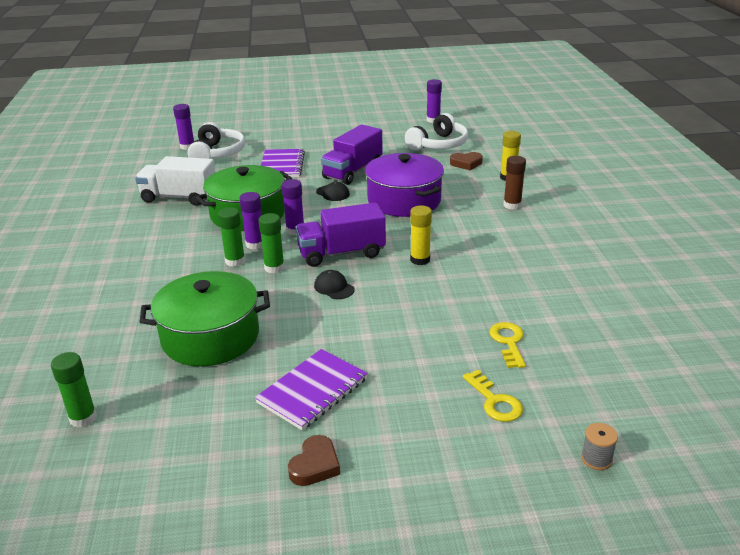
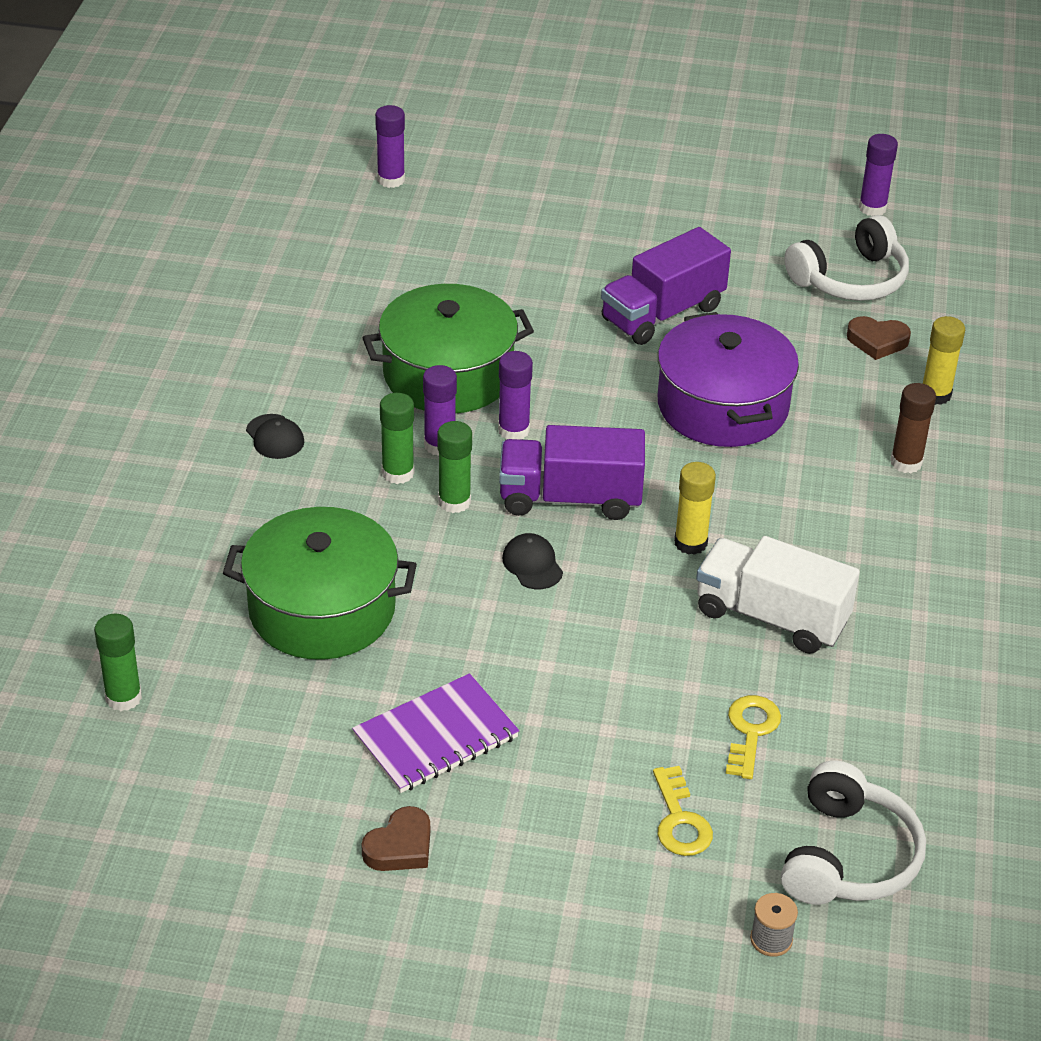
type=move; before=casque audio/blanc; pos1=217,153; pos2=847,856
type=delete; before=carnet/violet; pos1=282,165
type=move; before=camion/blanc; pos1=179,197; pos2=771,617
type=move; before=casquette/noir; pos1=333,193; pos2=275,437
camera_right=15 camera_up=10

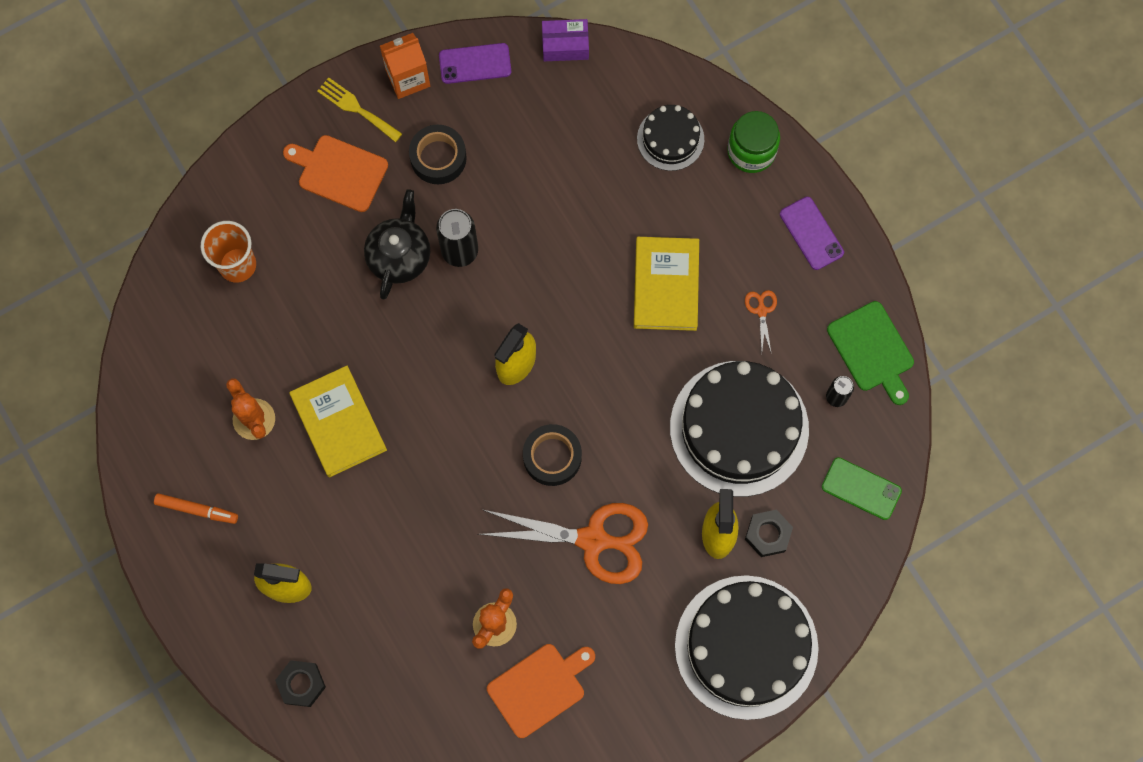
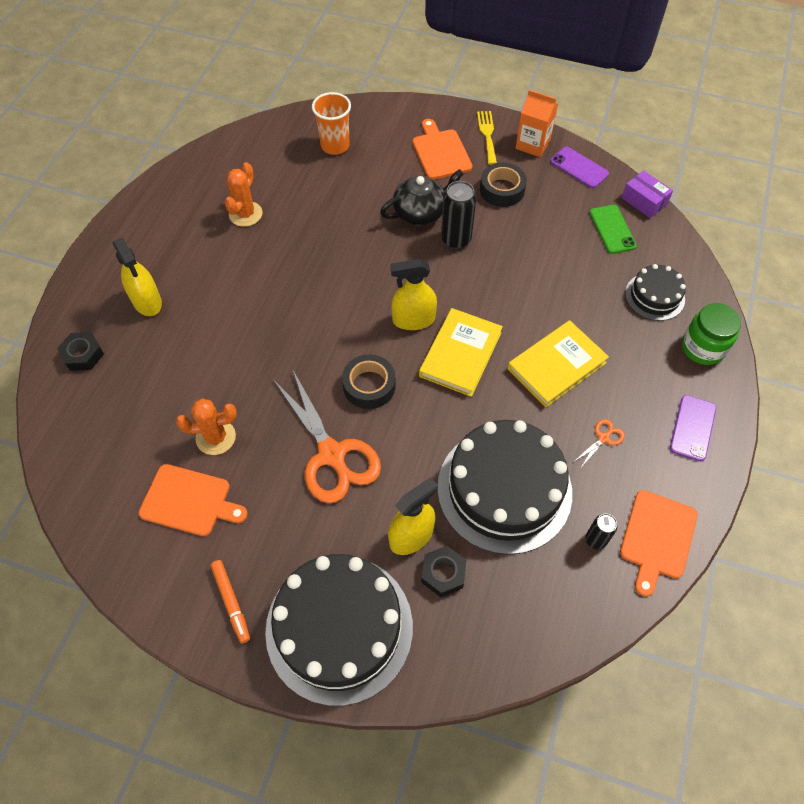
type=recolor; before=planche à découper/vert; after=planche à découper/orange; pos1=872,350; pos2=657,538
type=move; before=livre/jaune; pos1=339,422; pos2=460,354
type=move; before=téléphone/vert; pos1=861,488; pos2=612,229
type=move; before=feutre/orange; pos1=197,510; pos2=231,602
camera_right=50 camera_up=-15

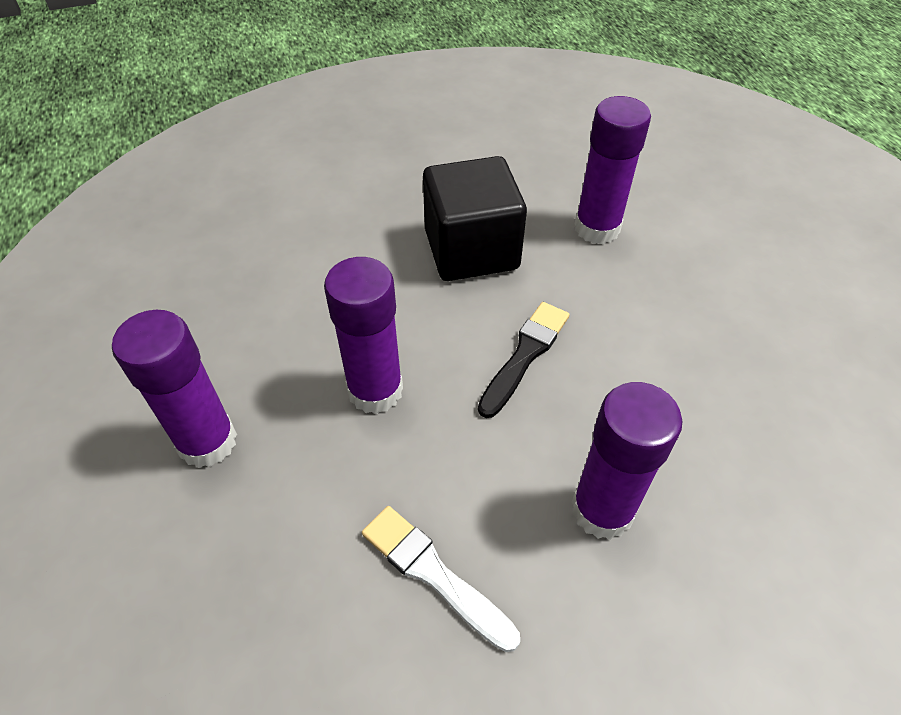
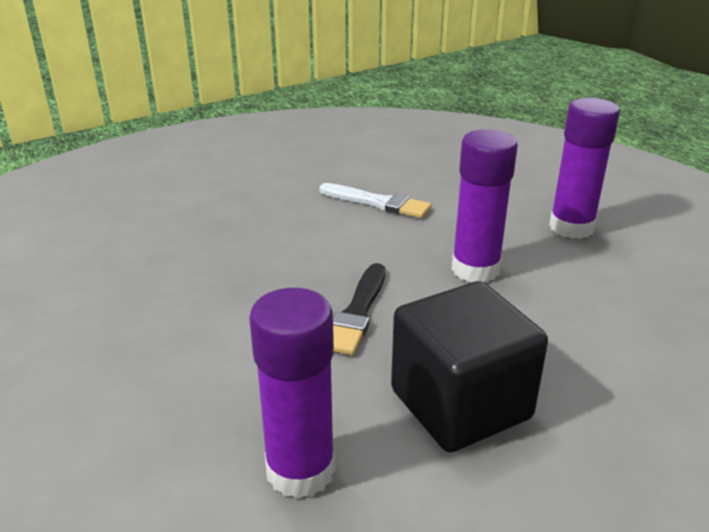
type=delete; before=bâton de colle/violet; pos1=602,510
camera_right=165 camera_up=-20

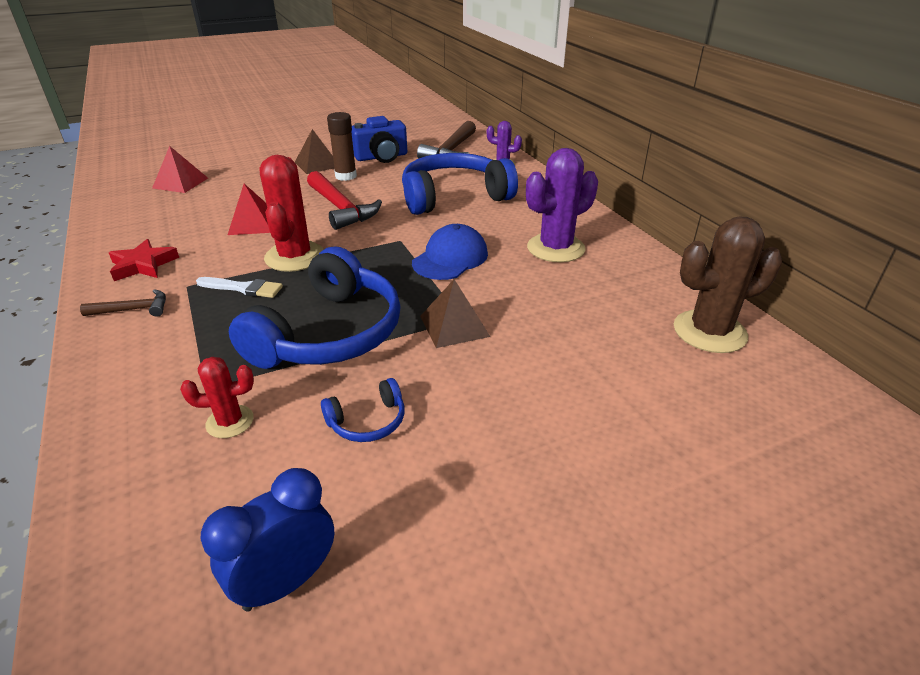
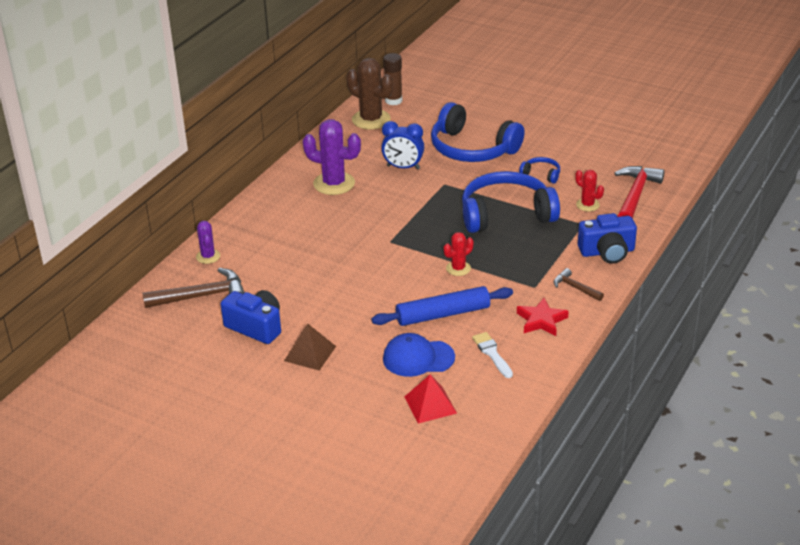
type=move; before=bâton de colle/marron; pos1=346,176; pos2=393,100
type=move; before=casque audio/bleu; pos1=454,197; pos2=472,149
type=resize; before=cactus/rouge; pos1=294,257; pos2=458,268; scale=0.54
type=move; before=marteau/rouge; pos1=340,208; pos2=635,195
type=replace; before=pyramide/rouge; after=rouleau à pâtisserie/bleu; pos1=253,223; pos2=443,314
type=move; before=casquette/bleu; pos1=450,258; pos2=418,358
type=move; before=pinceau/blanc; pos1=243,288; pos2=492,353
type=delete; before=pyramide/marron; pos1=454,326
type=move; before=réveil/bleu; pos1=286,582; pos2=403,167
type=insert; after=appareil photo/bleu; pos2=607,252
camera_right=-125 camera_up=0

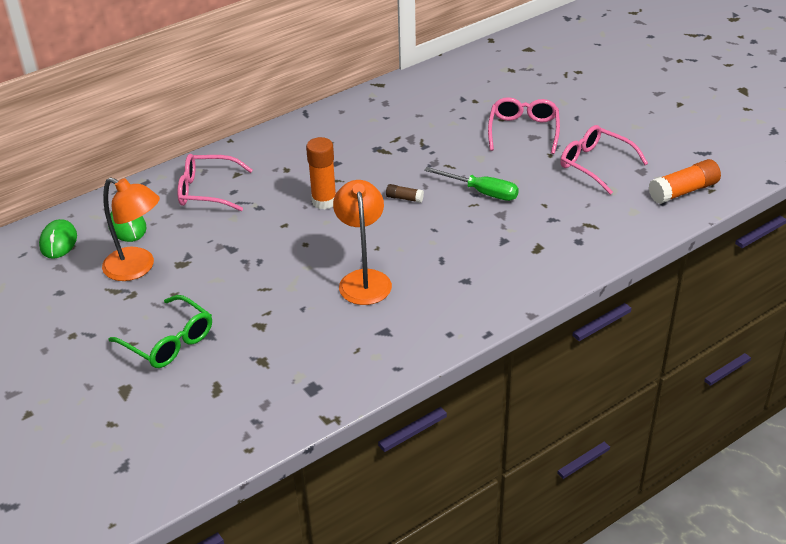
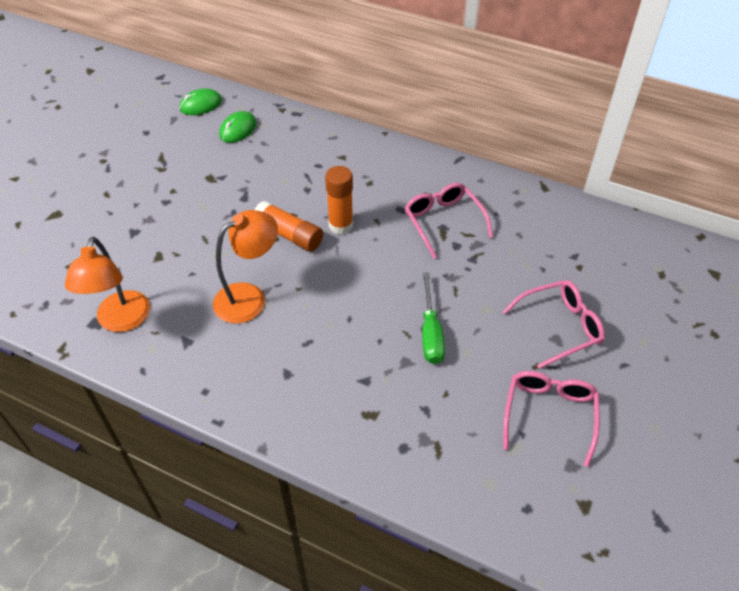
type=move; before=lunettes/rose; pos1=207,191; pos2=443,222
type=move; before=bâton de colle/orange; pos1=683,191; pos2=289,235
type=move; before=lampe/orange; pos1=137,268; pos2=121,321
type=delete; before=bâton de colle/marron; pos1=404,198
type=delete; before=lunettes/vert; pos1=169,342
camera_right=60 camera_up=10

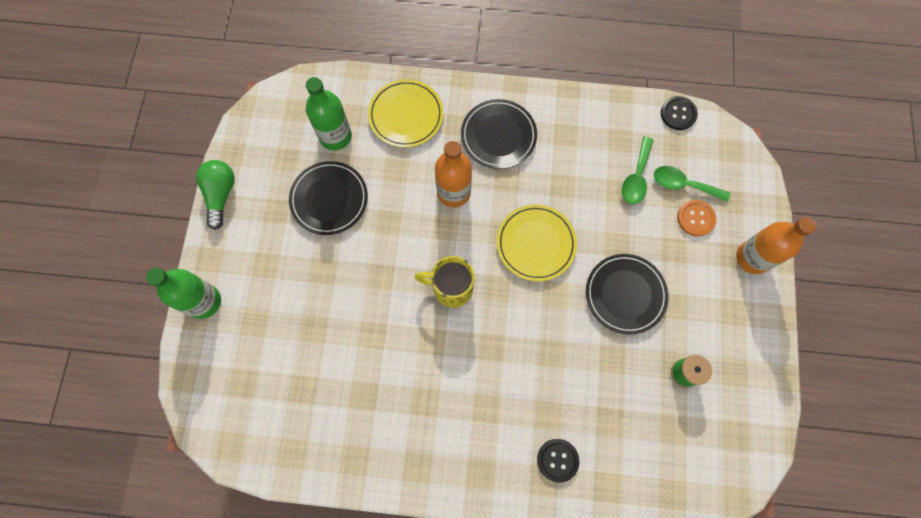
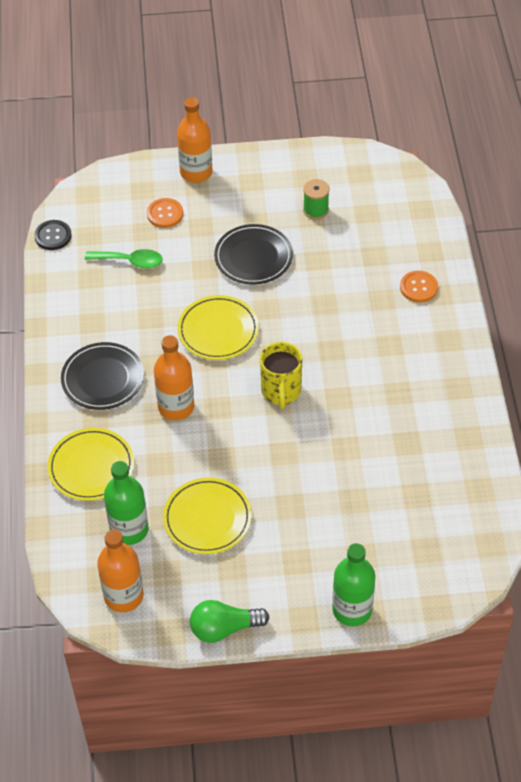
type=recolor; before=assiette/noir; after=assiette/jaune; pos1=329,199; pos2=207,518
type=delete; before=cuillère/vert; pos1=683,185
type=recolor; before=bouton/noir; after=bouton/orange; pos1=557,460; pos2=418,287
type=insert; after=bouteille/orange; pos2=123,596
camera_right=-100 camera_up=-20

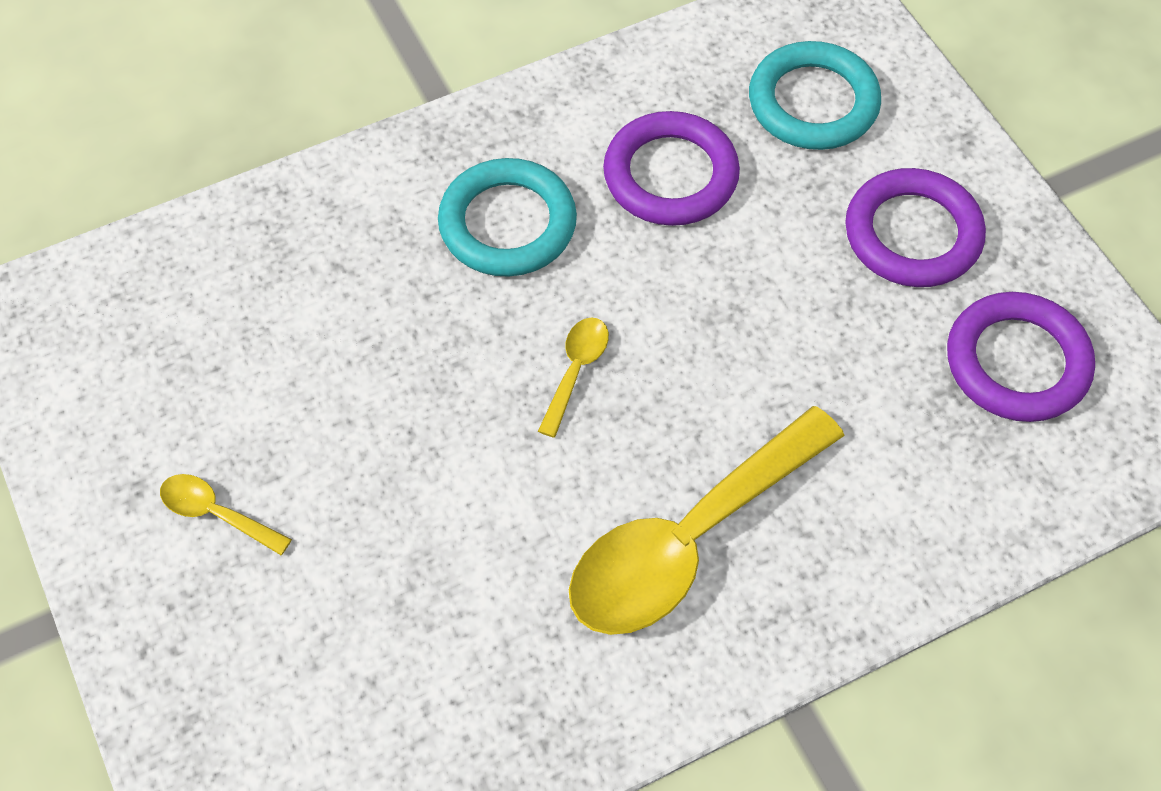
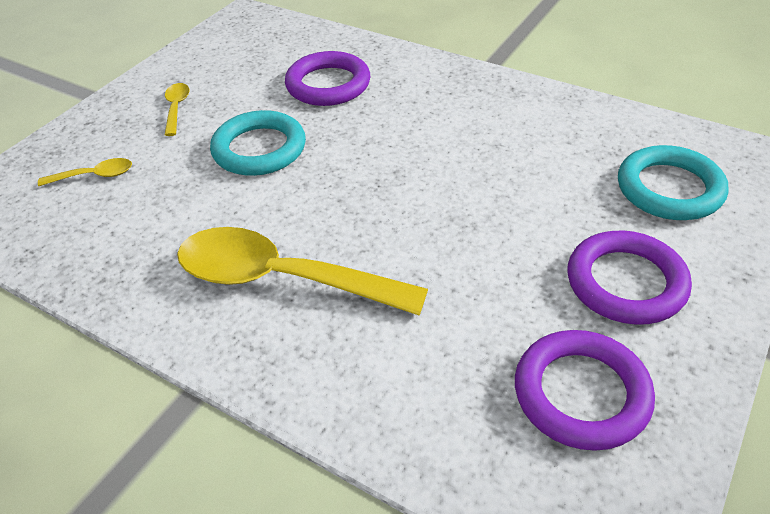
type=move; before=anneau/violet; pos1=670,175; pos2=328,84
type=move; before=anneau/turquoise; pos1=507,224; pos2=259,149
type=move; before=cuillère/jaune; pos1=575,371; pos2=94,176
camera_right=60 camera_up=-15

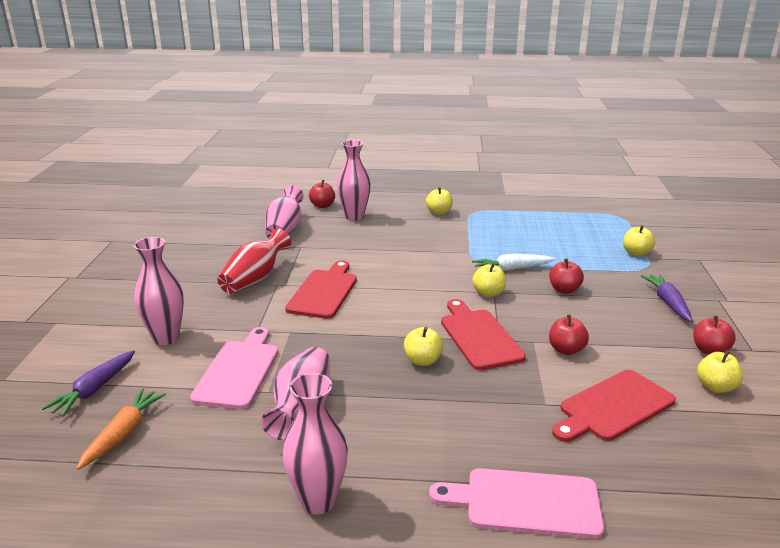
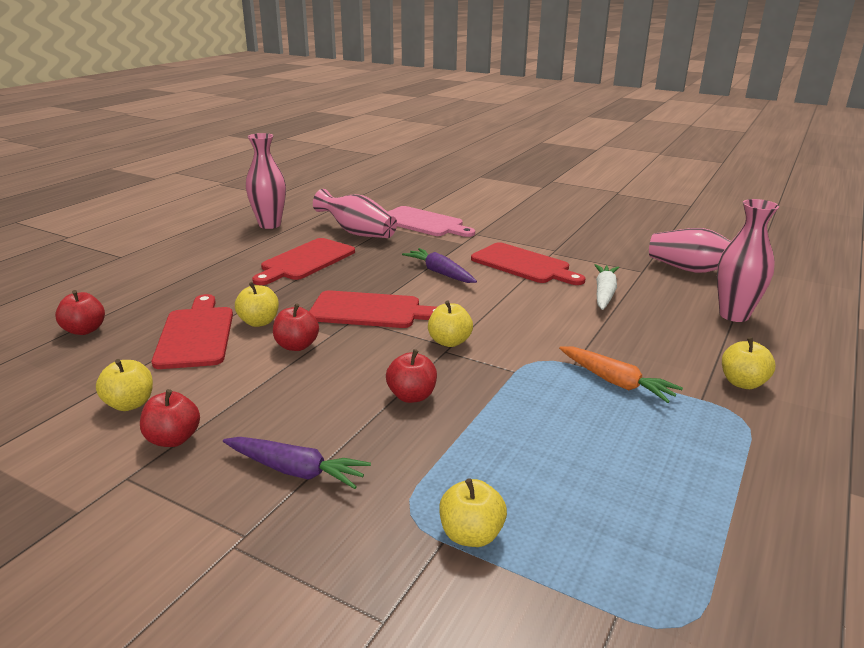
type=move; before=pomme/rouge; pos1=322,206; pos2=84,330
type=delete; before=vase/rouge; pos1=255,279
type=delete; before=vase/rose; pos1=166,338
type=move; before=carotte/blanc; pos1=512,269; pos2=604,293
type=move; before=pomme/jaune; pos1=423,360; pos2=259,322
type=move; before=carotte/violet; pos1=94,389; pos2=440,273
type=move; before=carotte/orange; pos1=123,434; pos2=615,382
type=delete; before=planche à découper/rose; pos1=525,503
type=insert; after=planche à découper/rouge; pos2=305,261
camera_right=115 camera_up=0

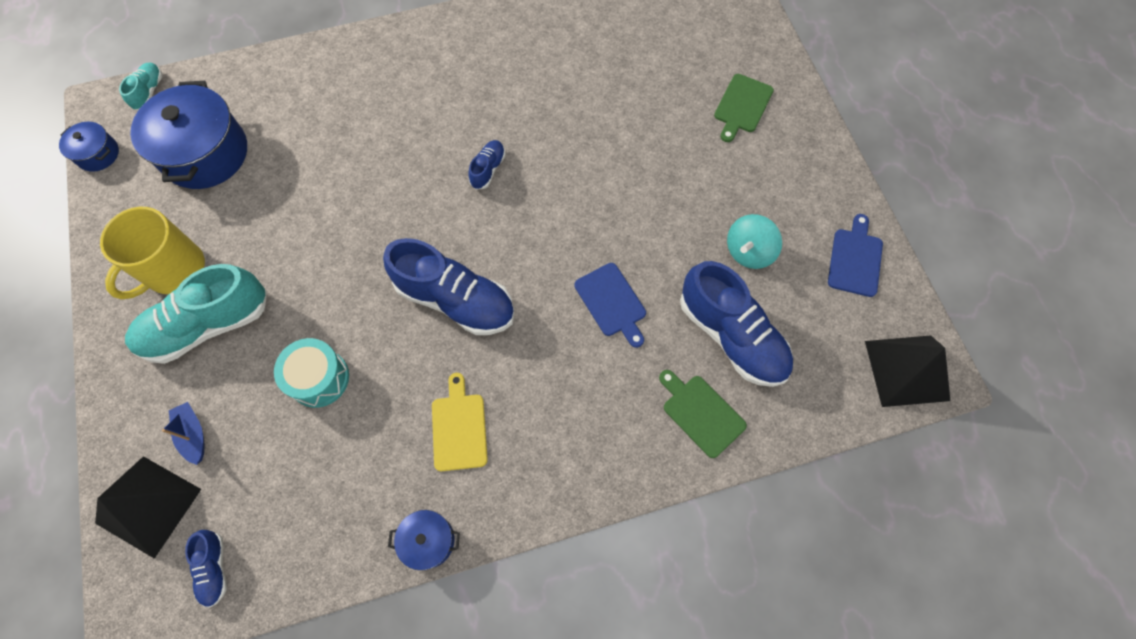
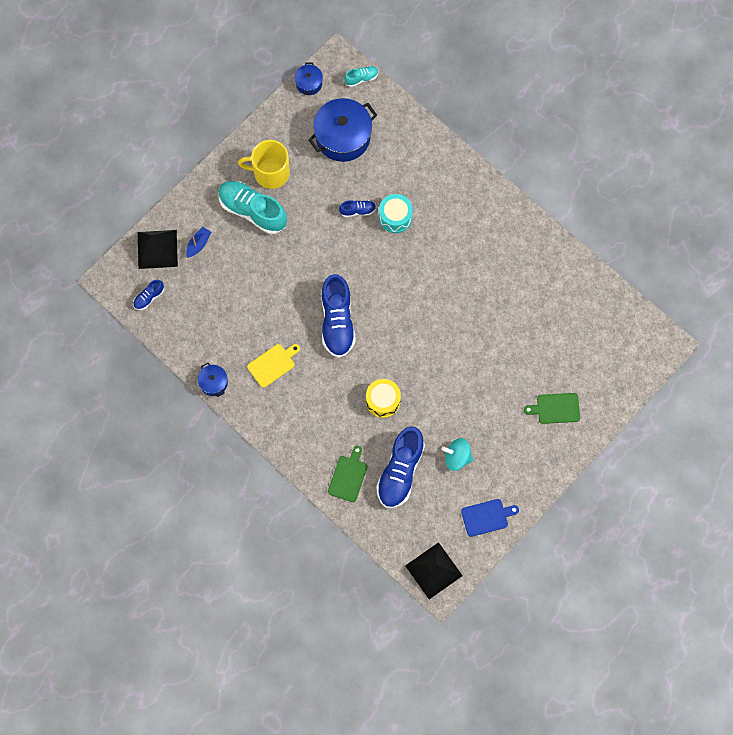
type=move; before=chaussure/bleu; pos1=488,169; pos2=357,210
type=replace; before=planche à découper/bleu; after=tambour/jaune; pos1=611,302; pos2=383,401
type=move; before=tambour/turquoise; pos1=319,378; pos2=395,217
camera_right=60 camera_up=5

